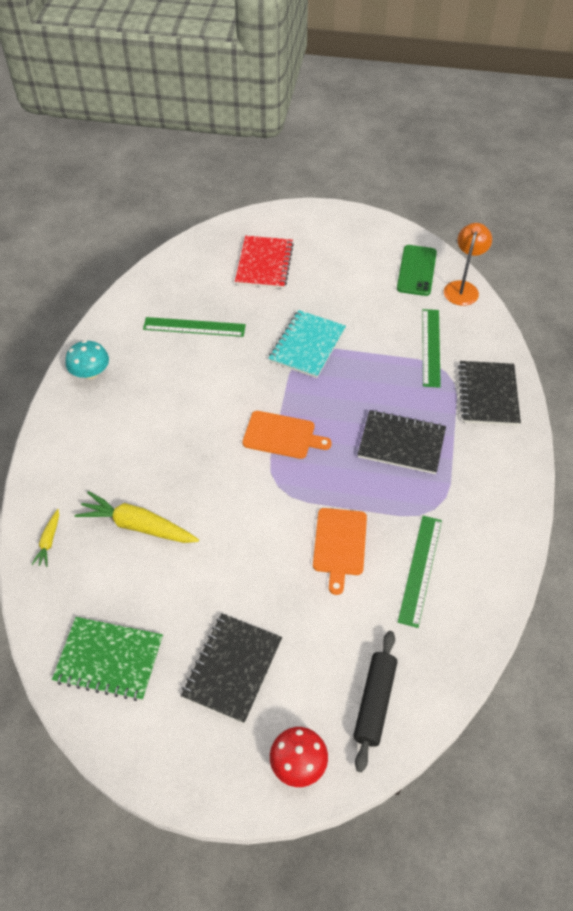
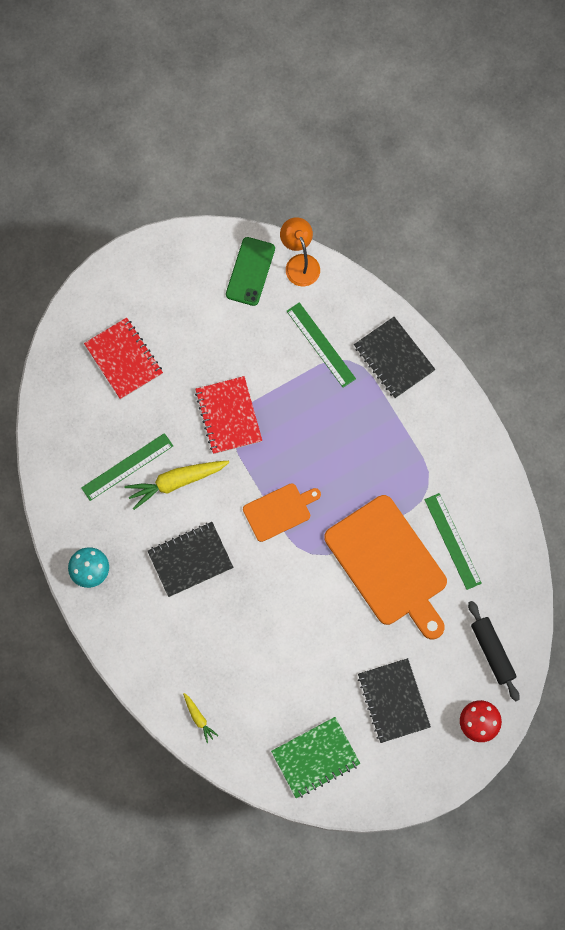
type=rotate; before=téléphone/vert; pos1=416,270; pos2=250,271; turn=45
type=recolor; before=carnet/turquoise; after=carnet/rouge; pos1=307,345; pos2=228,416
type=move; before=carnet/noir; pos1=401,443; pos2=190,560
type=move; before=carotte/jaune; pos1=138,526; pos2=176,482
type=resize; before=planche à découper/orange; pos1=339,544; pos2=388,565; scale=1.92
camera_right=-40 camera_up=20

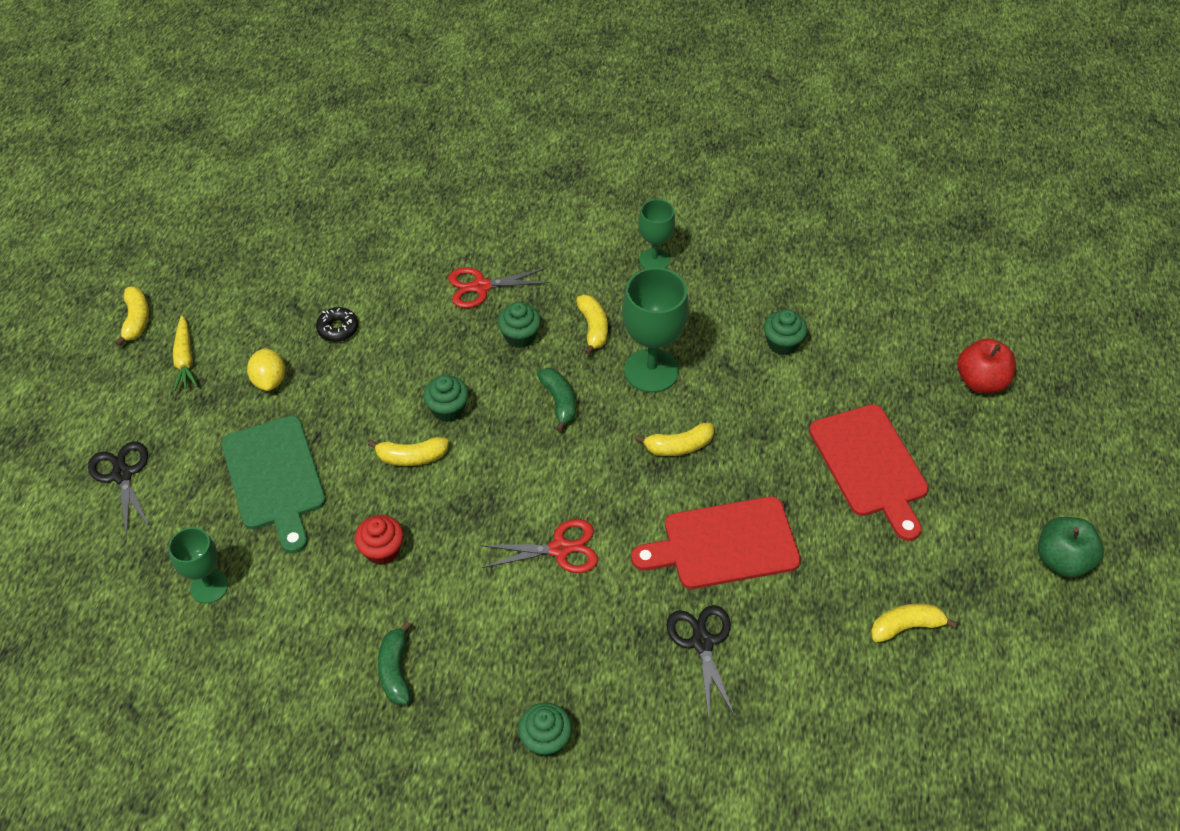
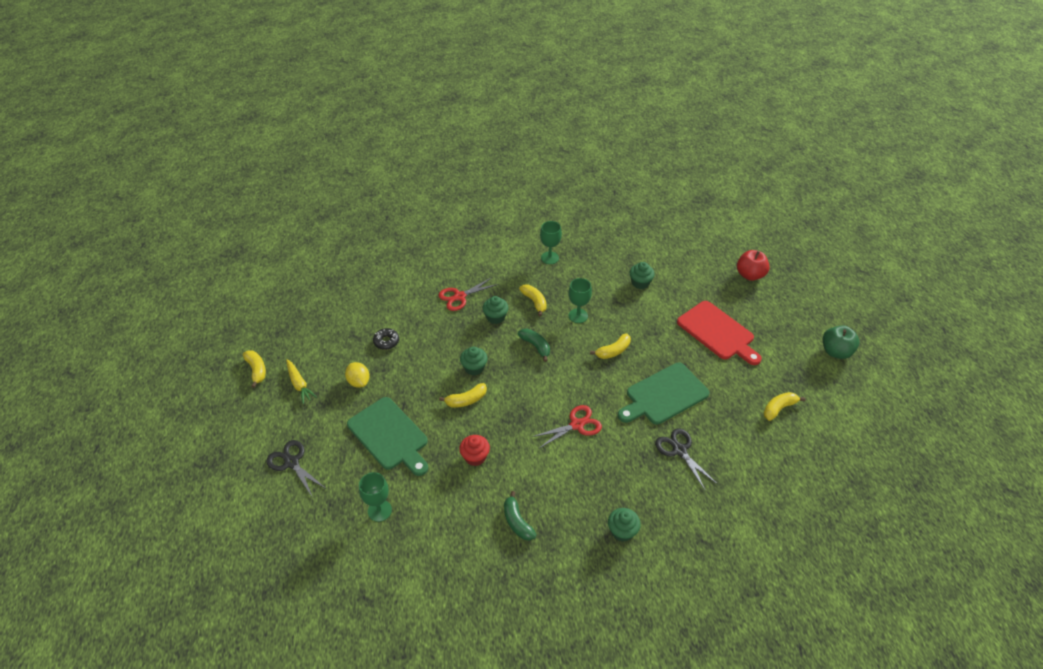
type=resize; before=verre à pied/vert; pos1=651,371; pos2=578,316; scale=0.61
type=recolor; before=planche à découper/rouge; after=planche à découper/vert; pos1=724,544; pos2=664,395
camera_right=-20 camera_up=-5

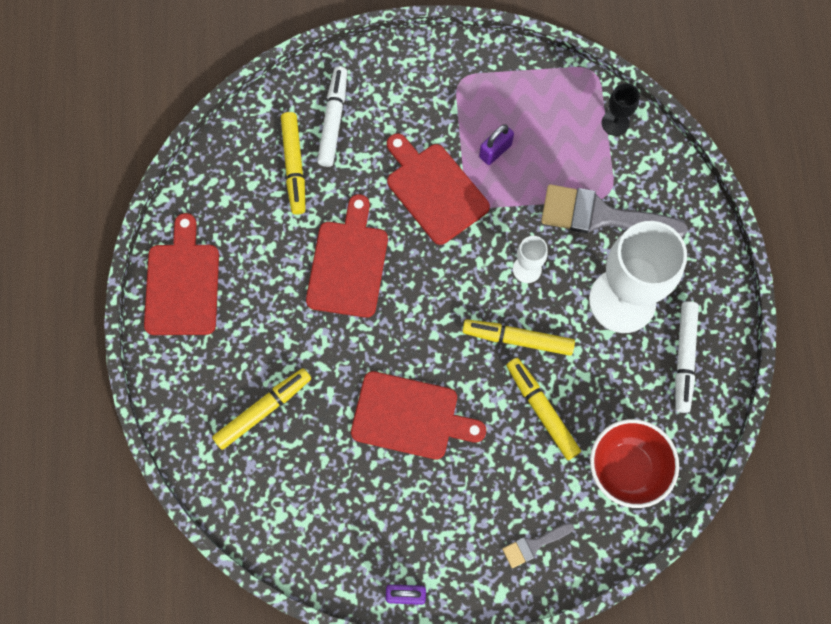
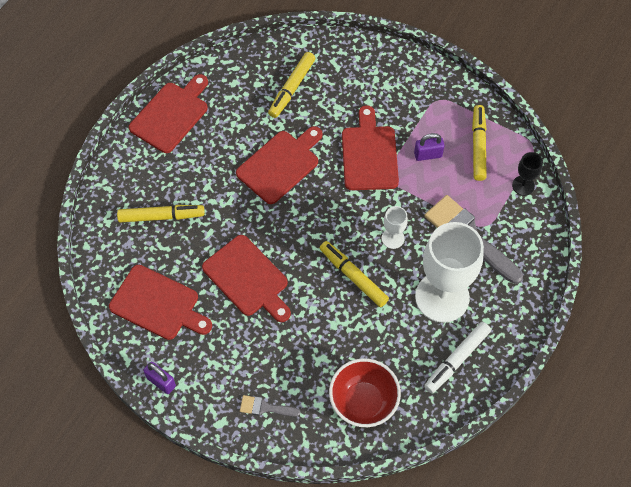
type=delete; before=feutre/blanc; pos1=333,120
type=move; before=feutre/jaune; pos1=541,410; pos2=478,146
type=insert; after=planche à découper/rouge; pos2=158,304
camera_right=35 camera_up=-10

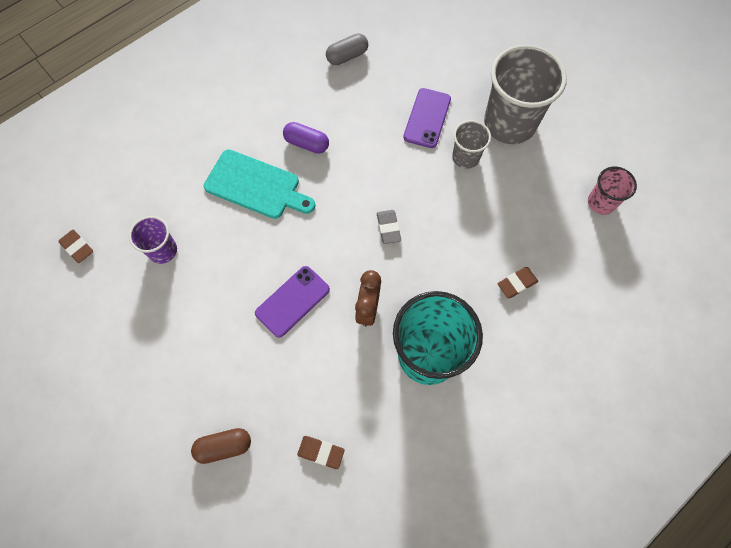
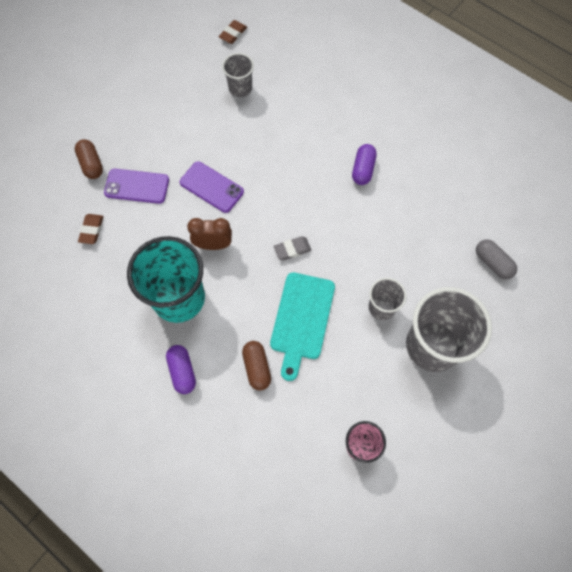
type=move; before=gélule/gris; pos1=347,56; pos2=492,263
type=move; before=téléphone/violet; pos1=427,118; pos2=137,186
type=move; before=planche à découper/turquoise; pos1=256,186; pos2=302,319
type=recolor; before=gobelet/violet; after=gobelet/gris; pos1=163,250; pos2=240,88
type=replace; before=gomme/marron; after=gélule/marron; pos1=516,283; pos2=257,367
type=insert; after=gélule/violet; pos2=182,371
camera_right=80 camera_up=0

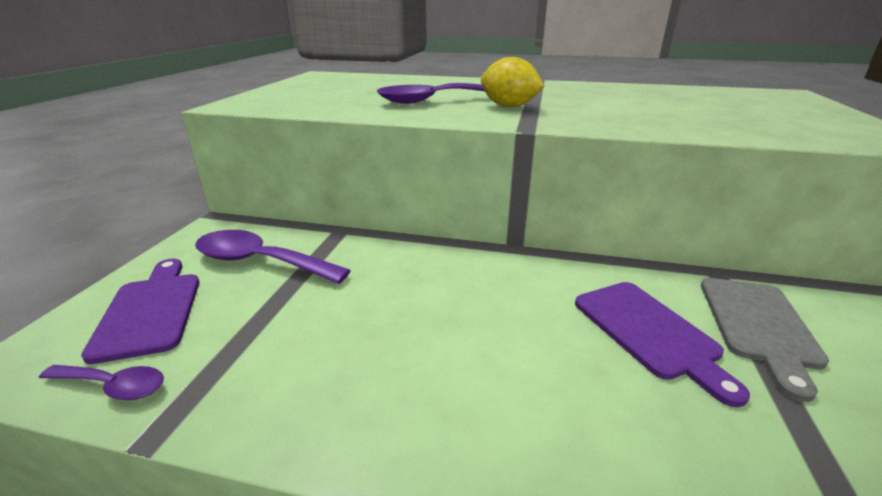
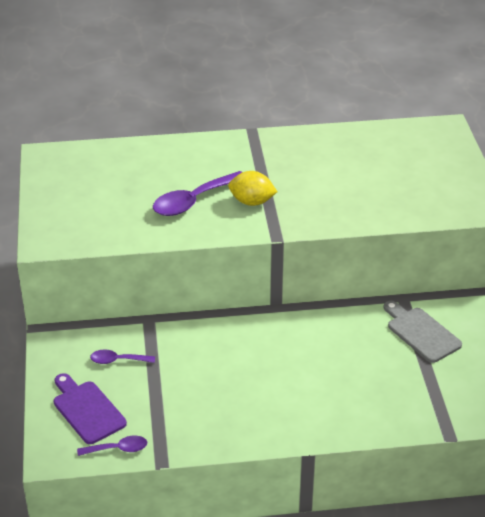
type=resize; before=cuillère/violet; pos1=261,262; pos2=118,360; scale=0.55
type=rotate; before=planche à découper/gris; pos1=759,325; pos2=421,333; turn=150
type=delete; before=planche à découper/violet; pos1=649,332
camera_right=-20 camera_up=10

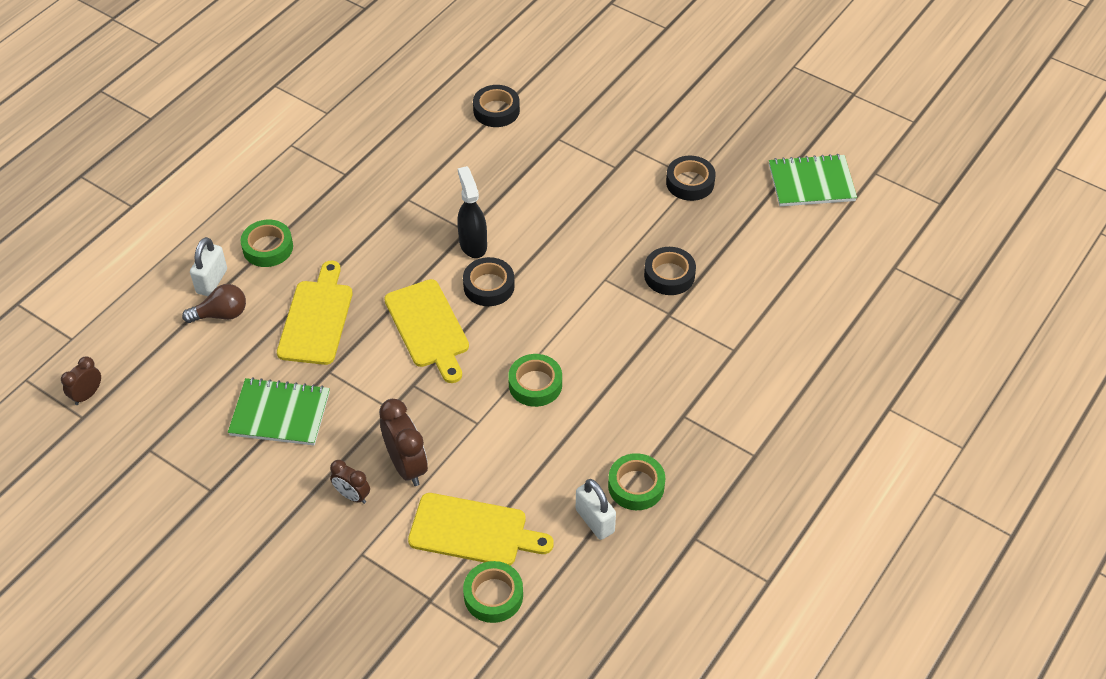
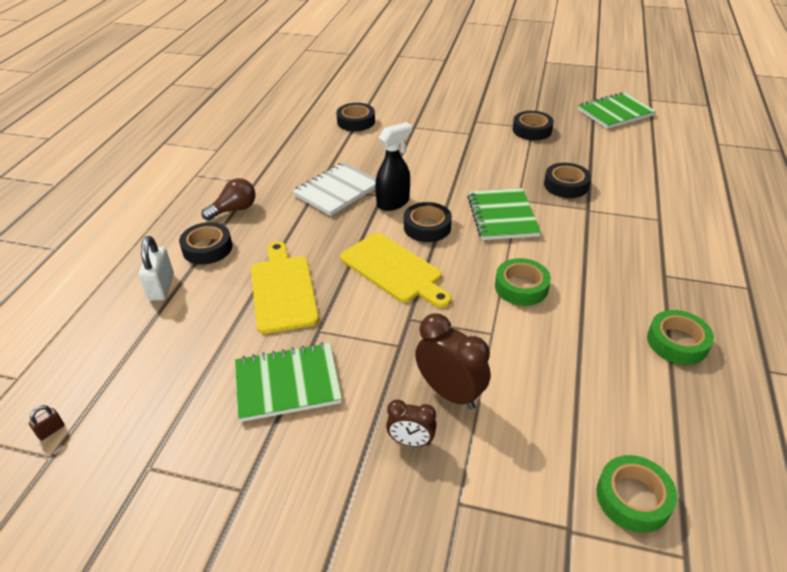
type=rotate; before=vaporisateur/noir; pos1=473,244; pos2=393,203; turn=90
type=recolor; before=ruban adhésif/vert; after=ruban adhésif/noir; pos1=268,248; pos2=207,248
type=move; before=ampoule/marron; pos1=221,314; pos2=234,210
type=replace; before=réveil/marron; after=cadenas/marron; pos1=87,395; pos2=51,430
type=delete; before=cadenas/blanc; pos1=595,521
type=delete; before=planche à découper/jaune; pos1=473,531
type=insert; after=carnet/blanc; pos2=337,191
type=insert; after=carnet/vert; pos2=502,216
camera_right=-20 camera_up=-10

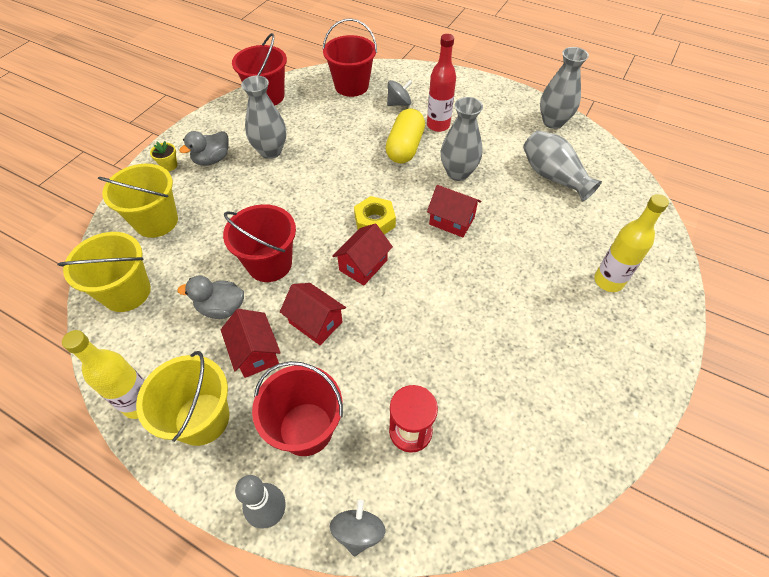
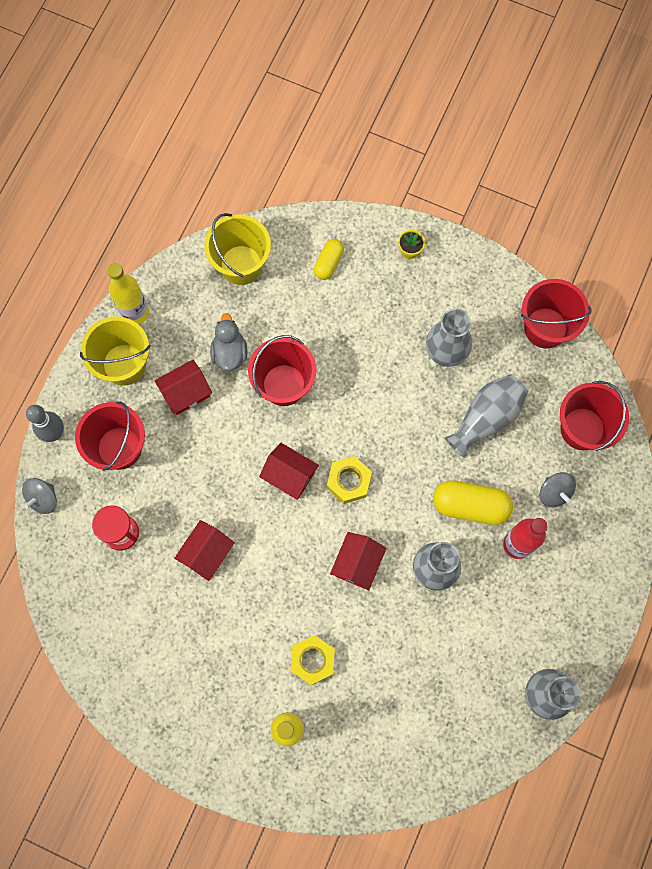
type=move; before=vase/gris; pos1=553,176; pos2=486,418
type=delete; before=canard/gris; pos1=212,160
type=replace; before=seau/jaune; after=gélule/jaune; pos1=156,221; pos2=328,263
type=move; before=maison/rouge; pos1=315,322; pos2=207,553
type=rotate; before=toupie/gris; pos1=358,531; pos2=43,498; turn=120
type=insert; after=écrou/jaune; pos2=312,660
camera_right=85 camera_up=20

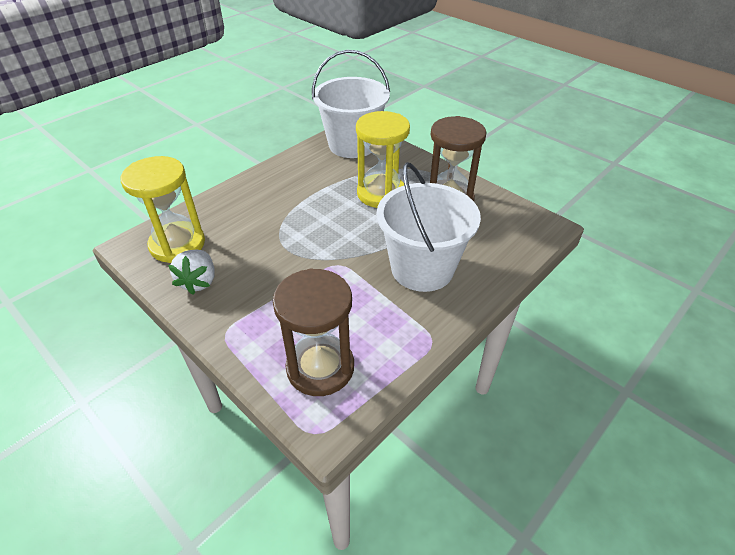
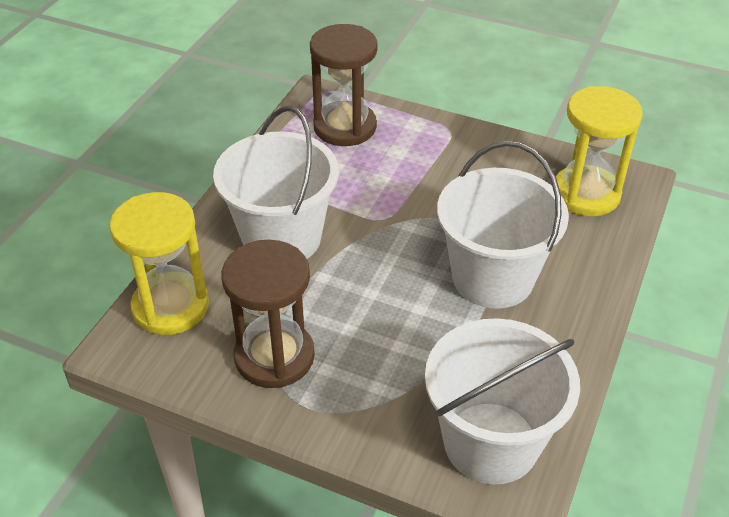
type=move; before=sablier/jaune; pos1=381,193; pos2=170,306
type=delete; before=fraise/blanc; pos1=199,281
type=insert; after=seau/blanc; pos2=493,278
camera_right=160 camera_up=0

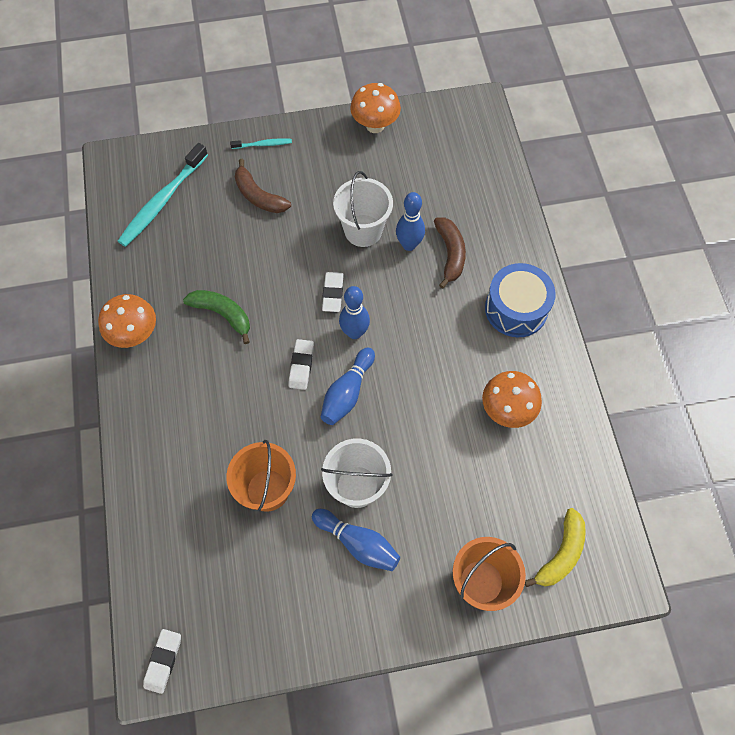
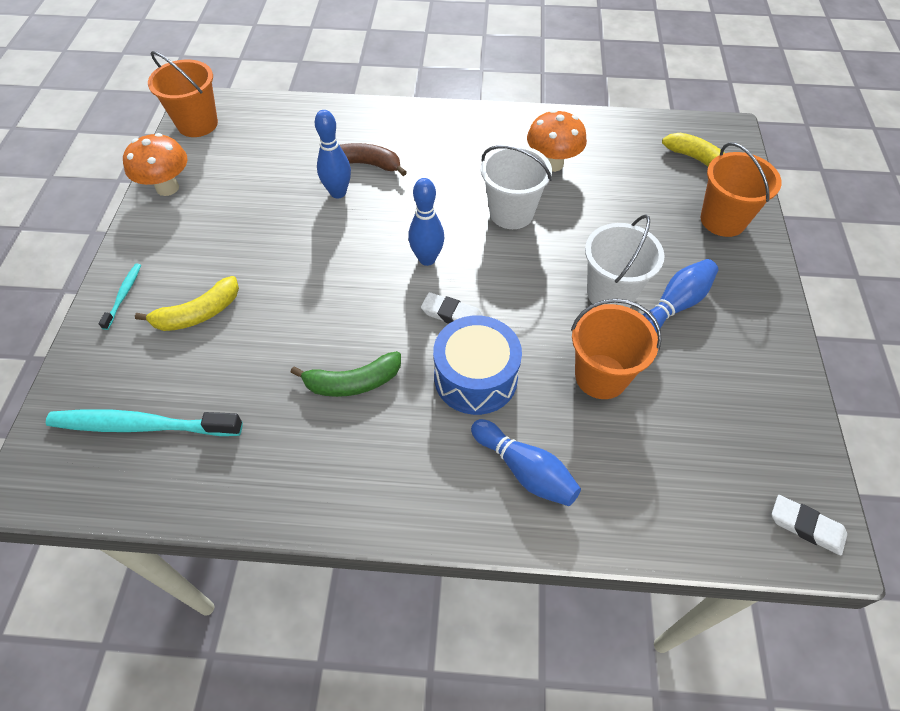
type=rotate; before=brosse à dents/turquoise; pos1=162,201; pos2=142,425; turn=135
type=recolor; before=banane/marron; after=banane/jaune; pos1=258,196; pos2=198,314
type=move; before=seau/blanc; pos1=363,230; pos2=511,213
type=move; before=tambour/bleu; pos1=516,309; pos2=475,377
type=delete; before=gomme/blanc; pos1=333,293
type=rotate; before=banane/vert; pos1=223,314; pos2=353,382; turn=-150
type=delete; before=champignon/orange; pos1=135,334
type=move; before=quille/bleu; pos1=347,392; pos2=525,470
type=insert; after=seau/orange; pos2=197,124
camera_right=-75 camera_up=-10

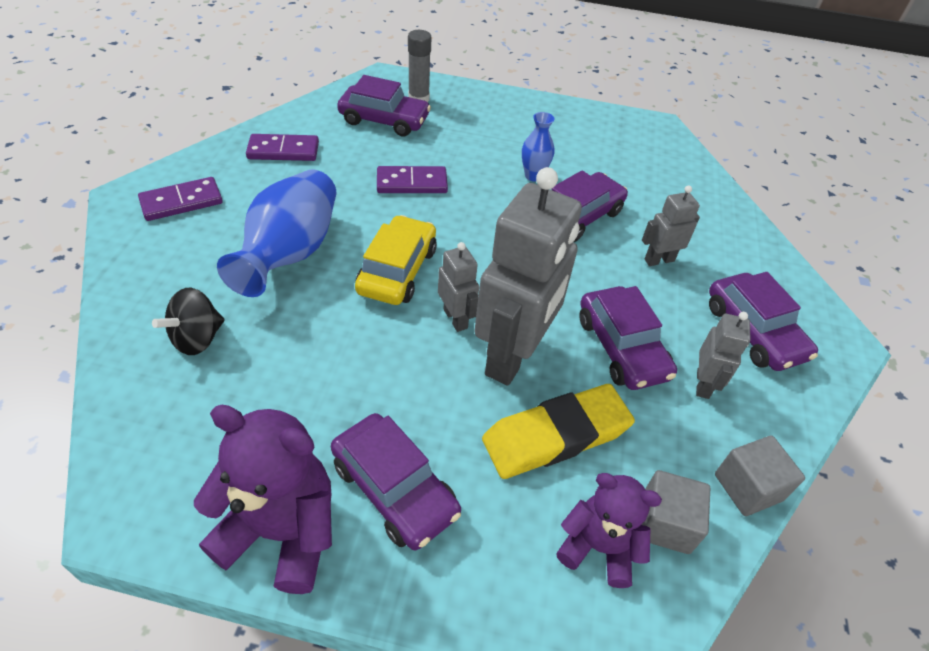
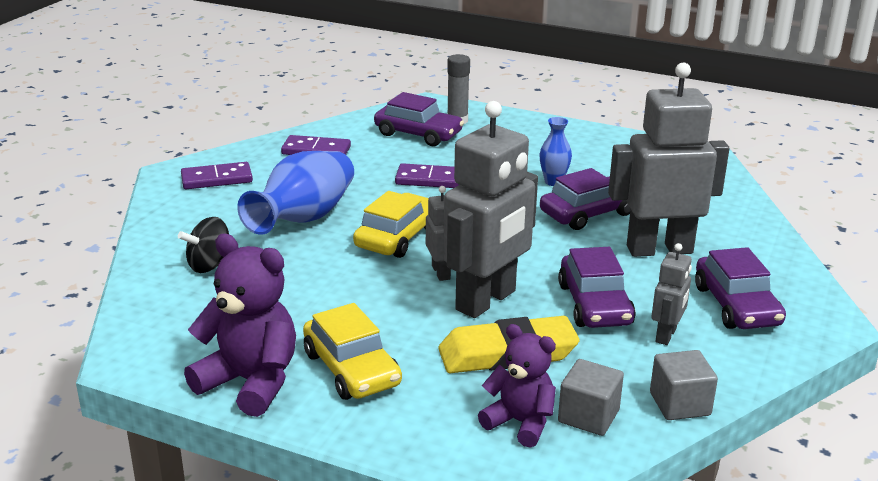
type=resize; before=robot/gris; pos1=659,260; pos2=659,249; scale=2.11
type=recolor; before=voiture/violet; after=voiture/jaune; pos1=395,488; pos2=352,369
camera_right=15 camera_up=-20

